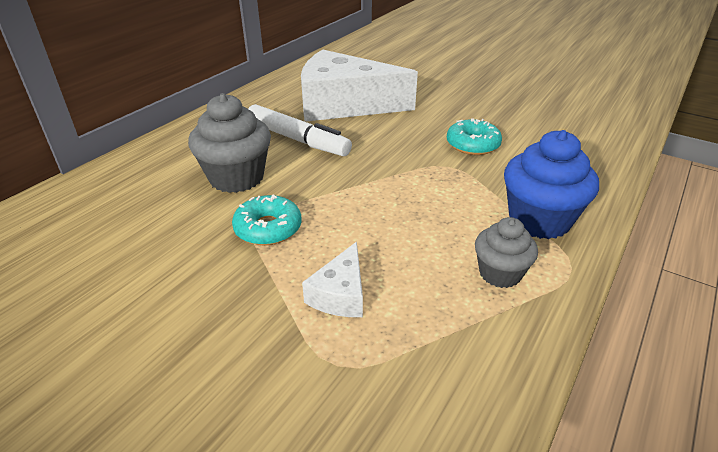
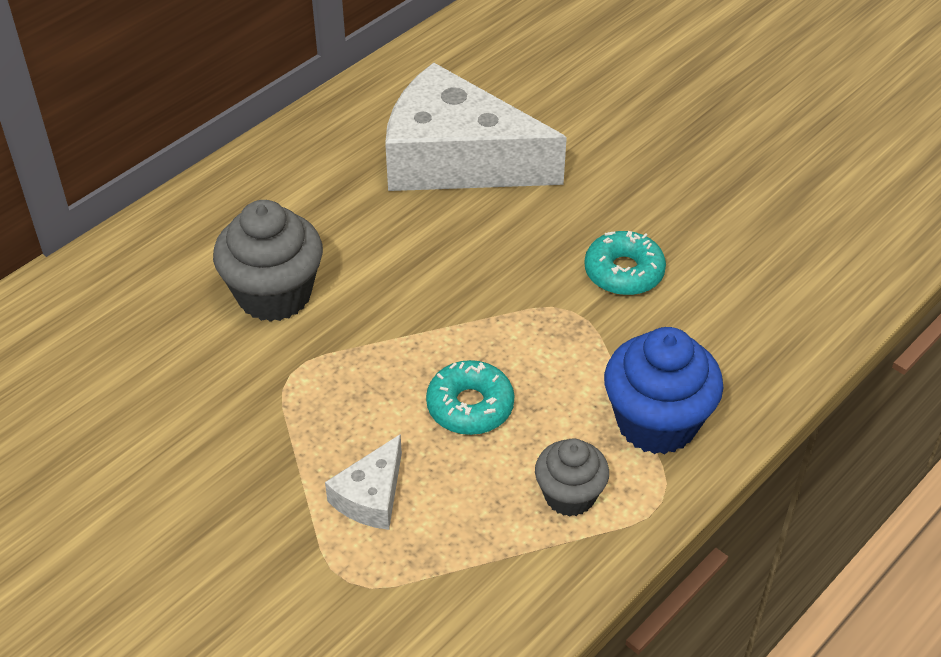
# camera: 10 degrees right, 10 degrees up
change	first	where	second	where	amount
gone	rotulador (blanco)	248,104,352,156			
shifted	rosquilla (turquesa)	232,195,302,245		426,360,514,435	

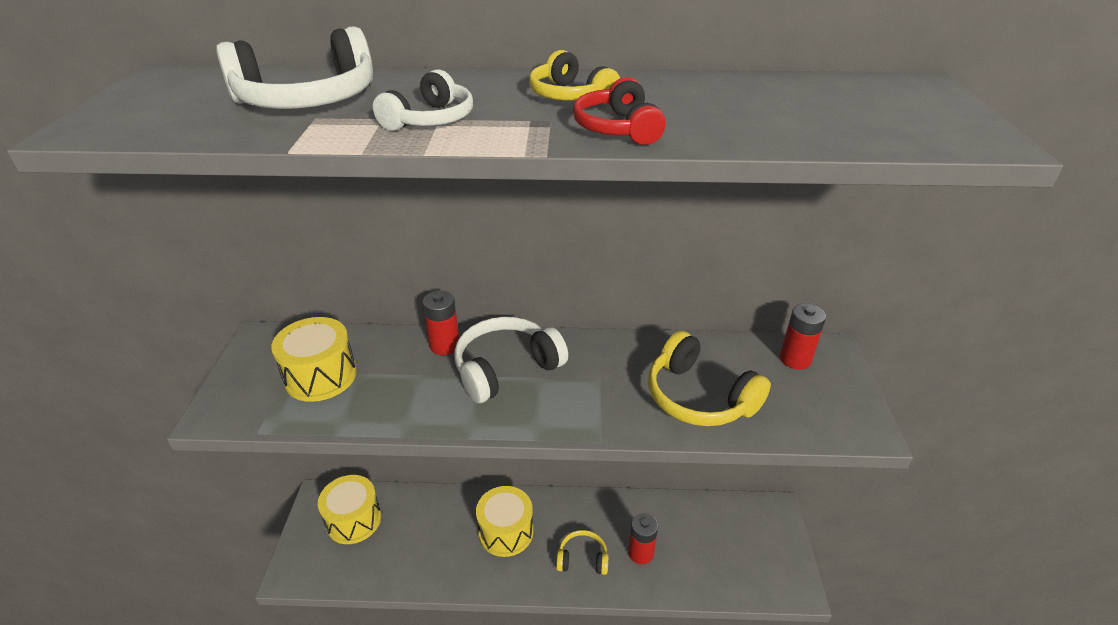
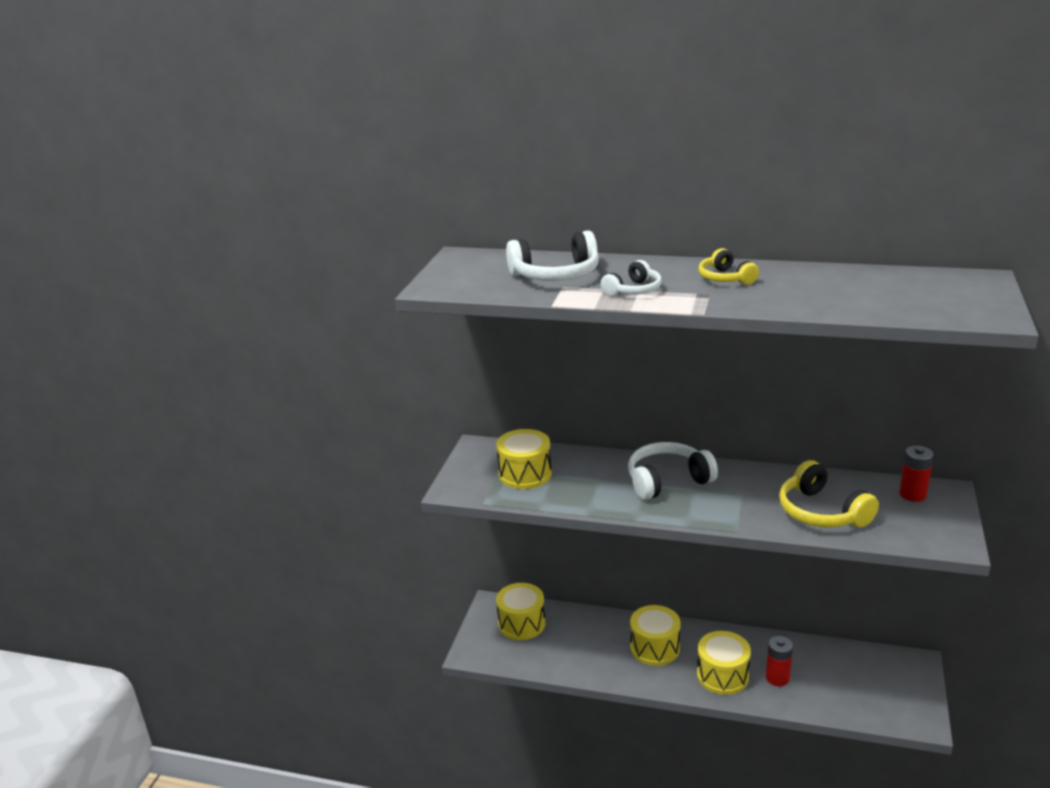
# camera: 15 degrees right, 10 degrees down
change	first	where	second	where	amount
gone	pila (rojo)	423,291,459,355			
gone	auriculares (rojo)	573,77,666,145			
swapped	auriculares (amarillo)	556,530,608,575	tambor (amarillo)	697,631,751,695	

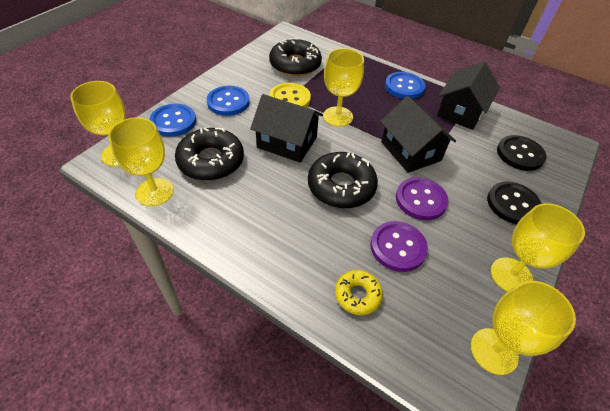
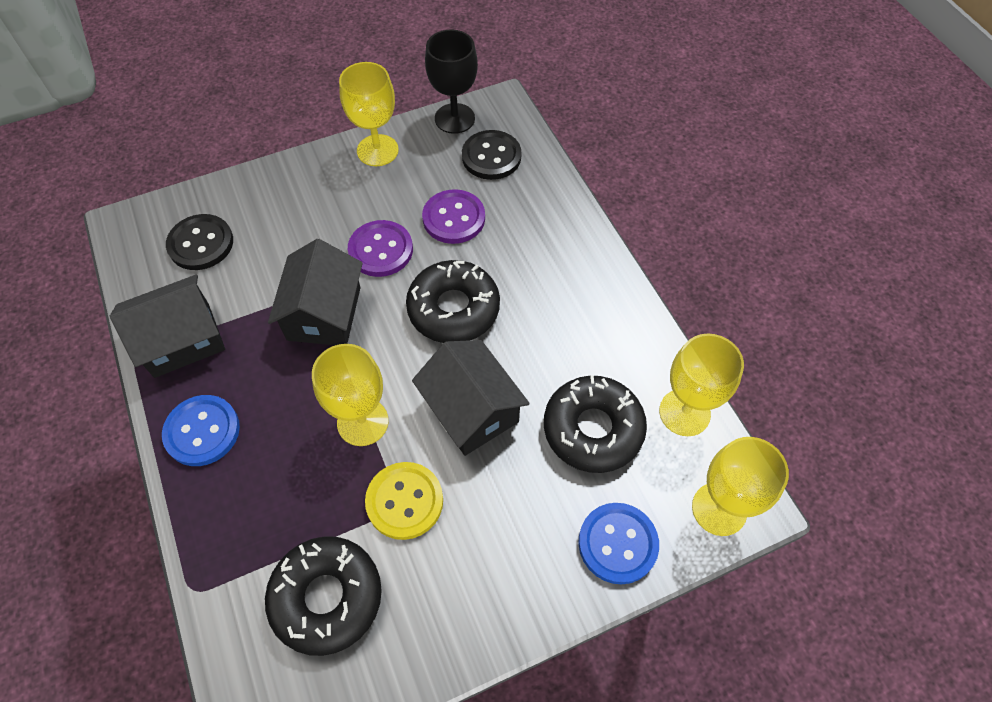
# camera: 145 degrees left, 10 degrees up
change	first	where	second	where	amount
gone	botón (azul)	207,86,250,116			
gone	rosquilla (amarillo)	335,270,383,315			
shifted	botón (negro)	487,182,542,224		462,130,522,180	
repainted	copa (amarillo)	471,281,576,375	copa (negro)	425,29,478,134	

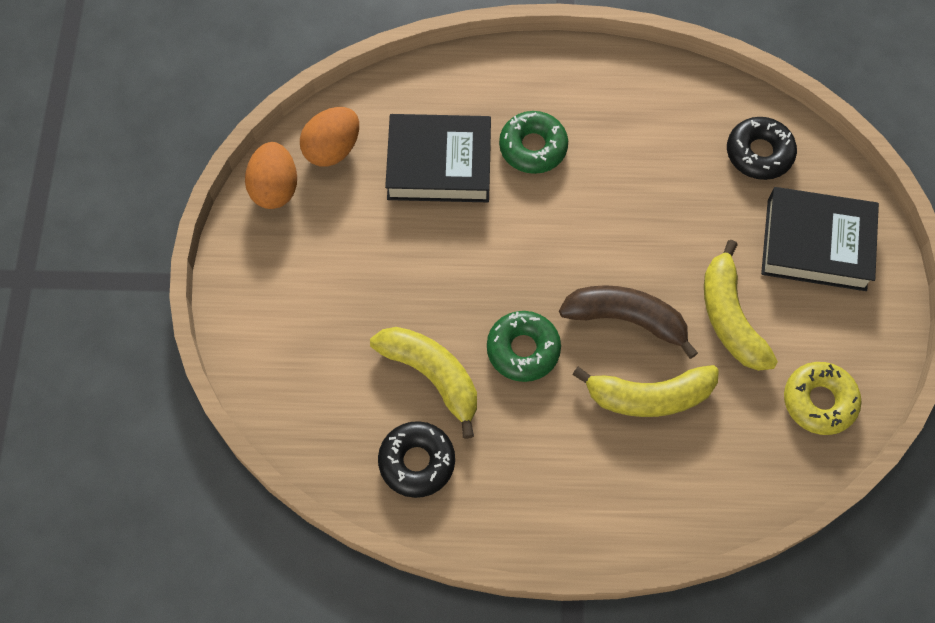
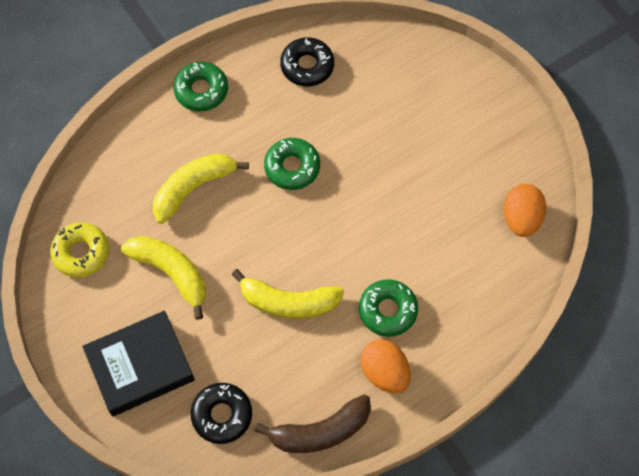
# camera: 145 degrees right, 0 degrees up
change	first	where	second	where	amount
gone	libro (negro)	385,114,491,202			
new			rosquilla (verde)	173,62,228,112	
shifted	huevo (naranja)	245,142,297,209		360,340,411,394	
shifted	plátano (amarillo)	370,327,477,439		231,269,344,319	
shifted	plátano (marrón)	559,285,698,359		255,395,371,453	

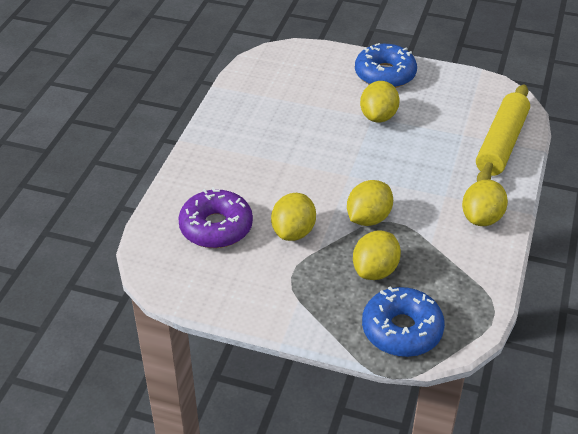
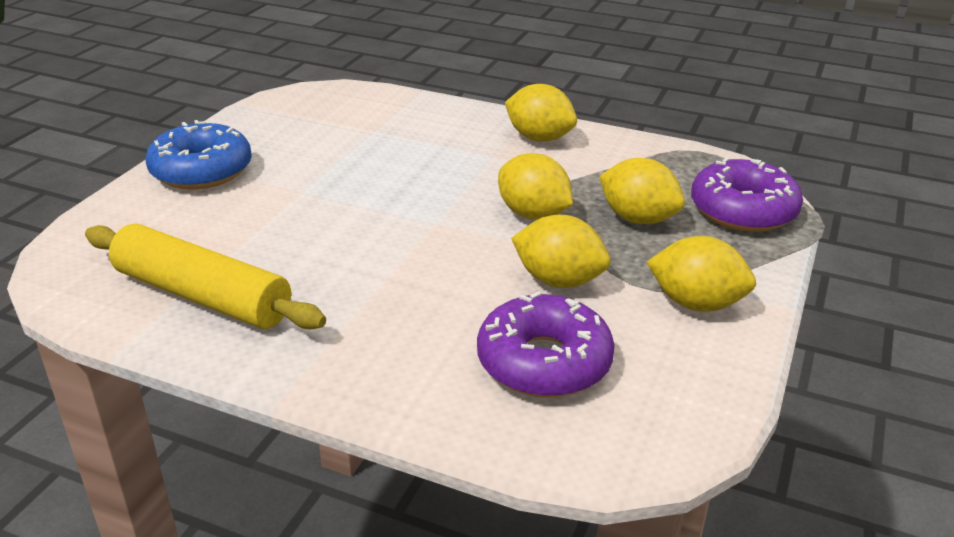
# camera: 85 degrees left, 10 degrees down
change	first	where	second	where	amount
shifted	limón (amarillo)	360,81,400,123		646,236,756,312	
shifted	rodillo (amarillo)	476,85,530,182		85,224,326,329	
repainted	rosquilla (azul)	362,287,445,357	rosquilla (morado)	691,157,803,232	

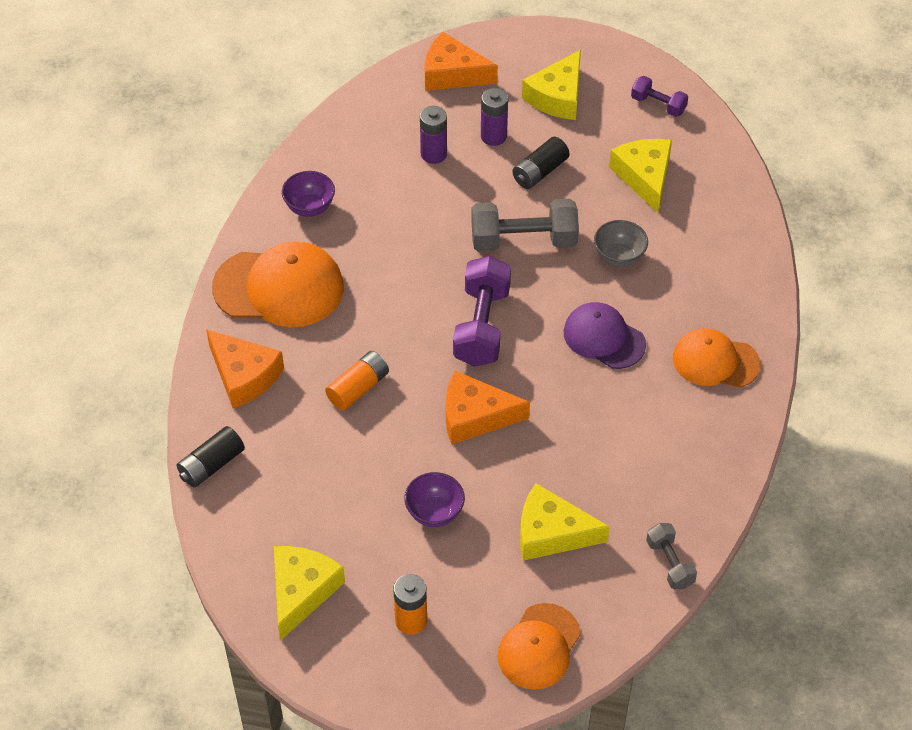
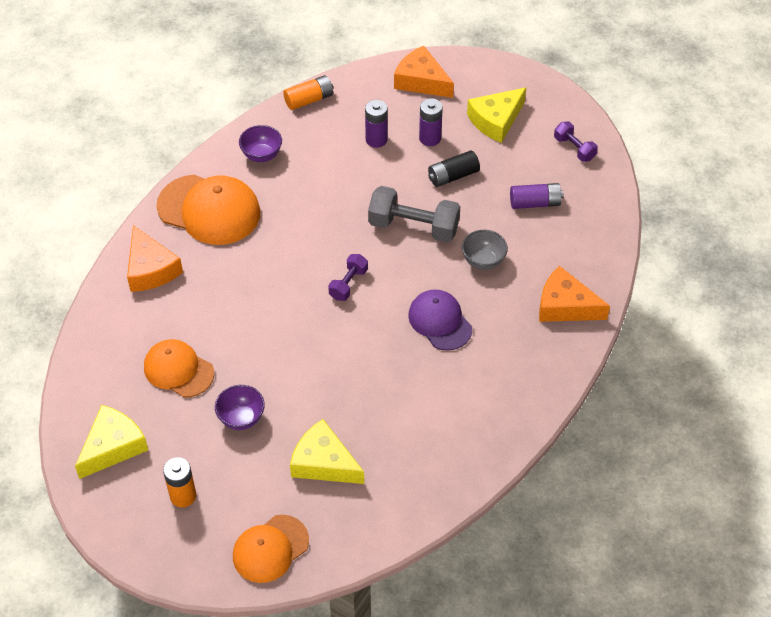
# camera: 20 degrees right, 0 degrees up
change	first	where	second	where	amount
gone	pila (negro)	177,426,245,487			
gone	mancuerna (gris)	646,523,697,589			
shifted	pila (naranja)	325,351,389,410		283,75,333,110	
shifted	queso (naranja)	446,371,530,444		539,266,610,322	
shifted	gorra (naranja)	673,328,761,388		144,339,214,397	
swapped	queso (amarillo)	609,139,672,213	pila (morado)	510,183,564,209	
scaled	mancuerna (morado)	453,256,511,367		328,254,368,301	x0.55

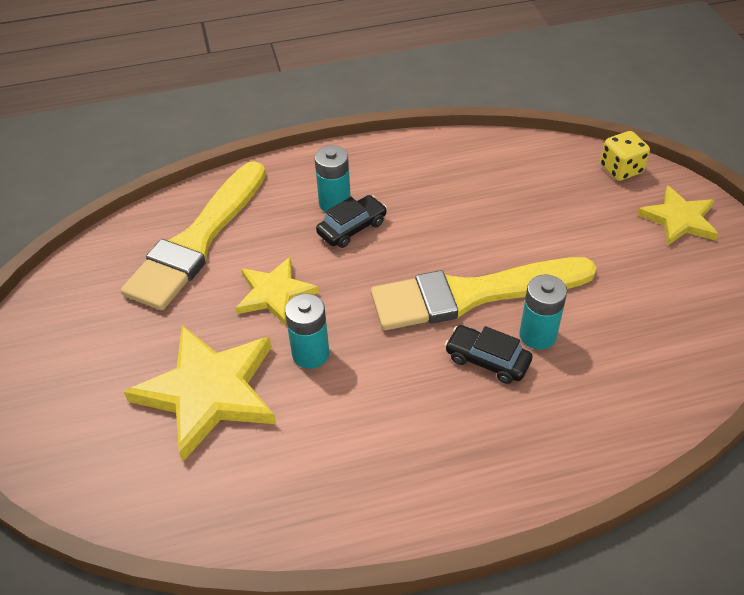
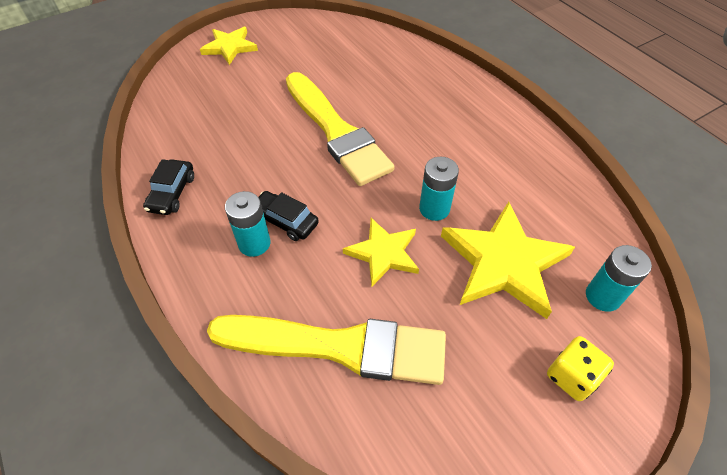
# camera: 110 degrees left, 5 degrees up
change	first	where	second	where	amount
shifted	coche (negro)	445,325,532,384		143,159,194,215	
shifted	pila (turquesa)	519,275,567,350		586,245,652,312	
shifted	dado (amarillo)	600,131,650,181		547,336,614,401	

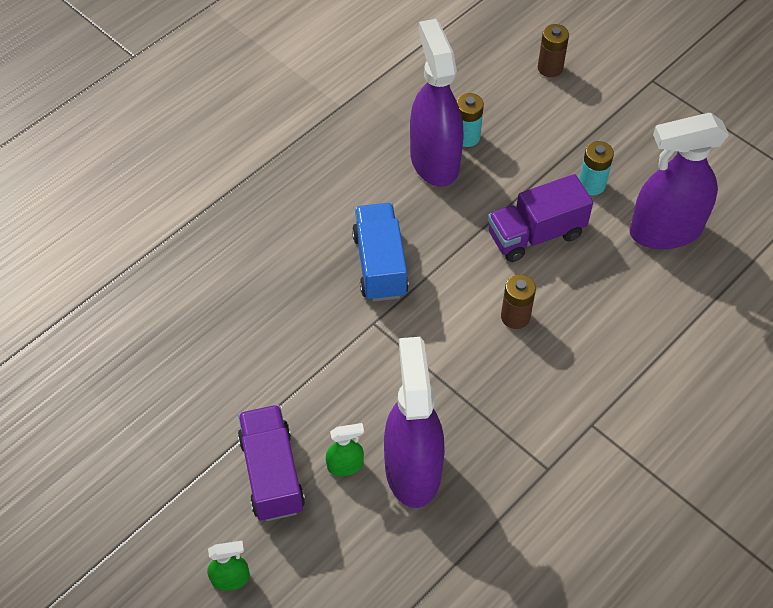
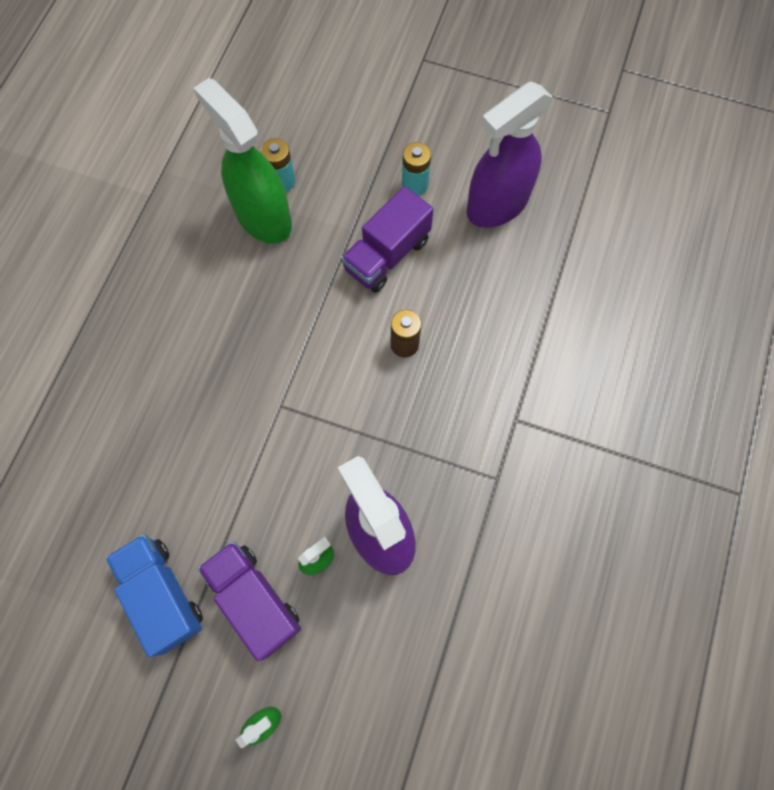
# camera: 25 degrees left, 15 degrees up
change	first	where	second	where	amount
gone	pila (marrón)	538,24,569,77			
shifted	camión (azul)	352,203,409,302		106,534,203,657	
repainted	pulverizador (morado)	410,19,464,187	pulverizador (verde)	193,78,292,244	

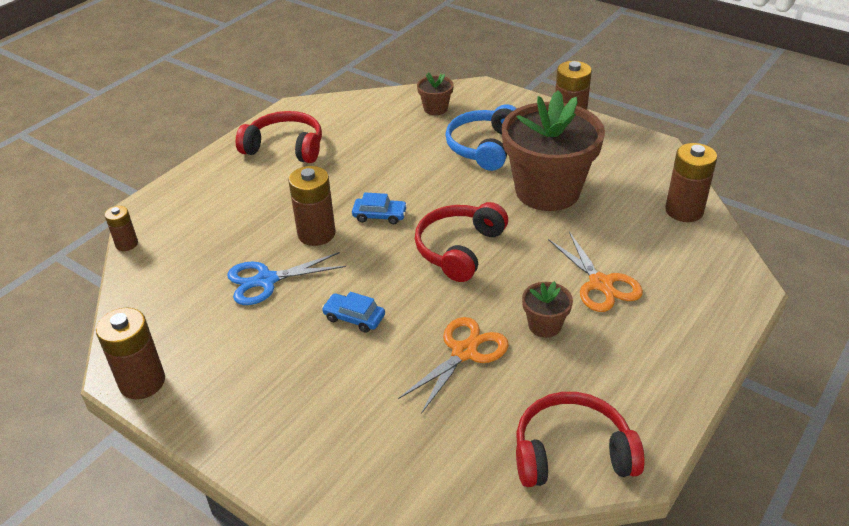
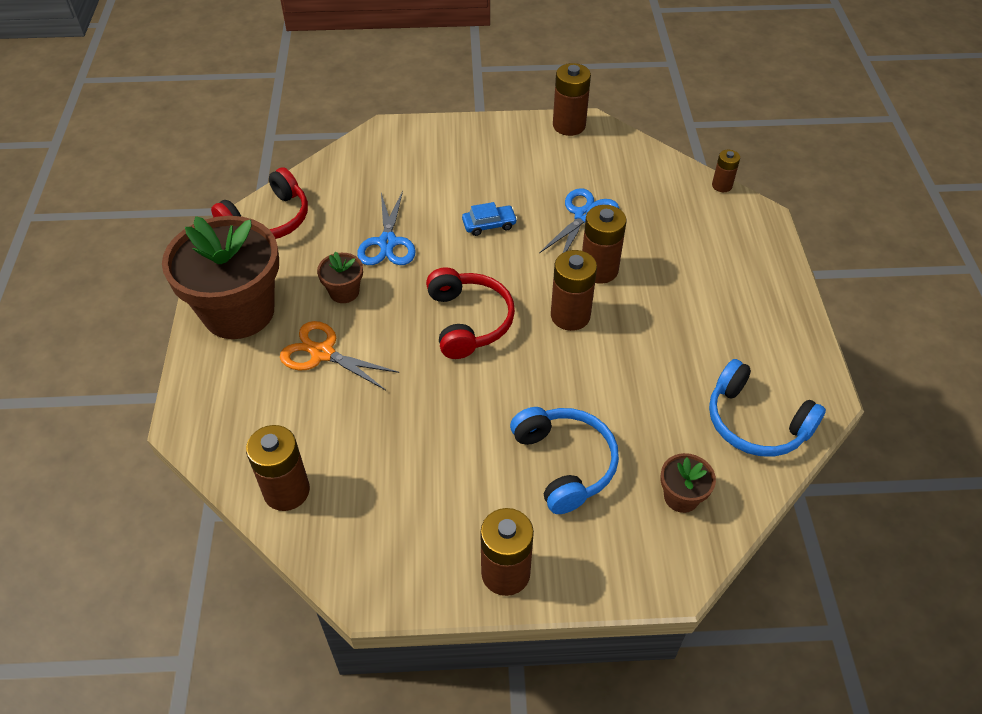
# camera: 140 degrees right, 10 degrees up
change	first	where	second	where	amount
gone	auriculares (rojo)	236,111,322,163			
new			auriculares (azul)	709,359,826,456	
shifted	maceta (marrón)	502,90,605,211		162,216,279,339	
swapped	coche (azul)	352,192,407,224	pila (marrón)	551,250,597,331	
repainted	tijeras (naranja)	398,317,509,414	tijeras (azul)	357,191,416,265	

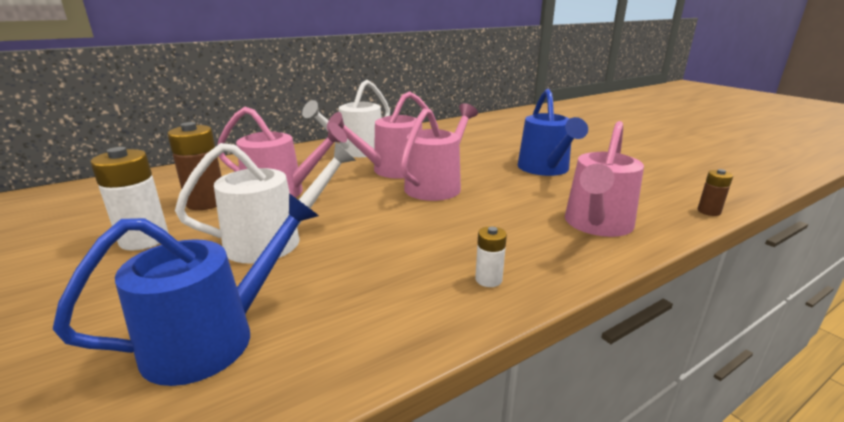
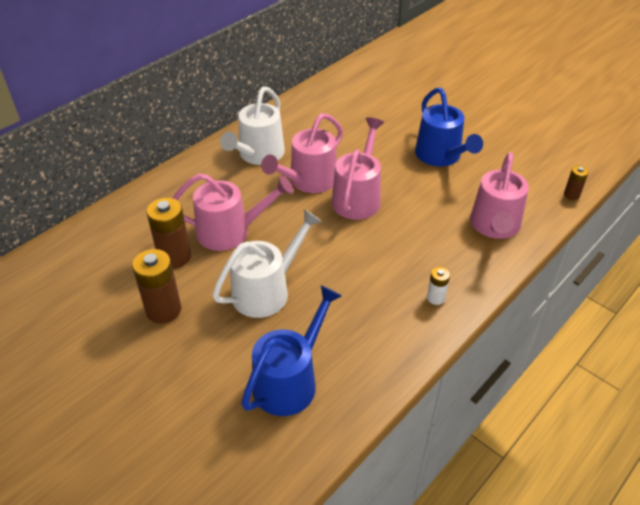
# camera: 15 degrees left, 20 degrees up
change	first	where	second	where	amount
repainted	pila (blanco)	91,147,169,251	pila (marrón)	132,249,181,324	

